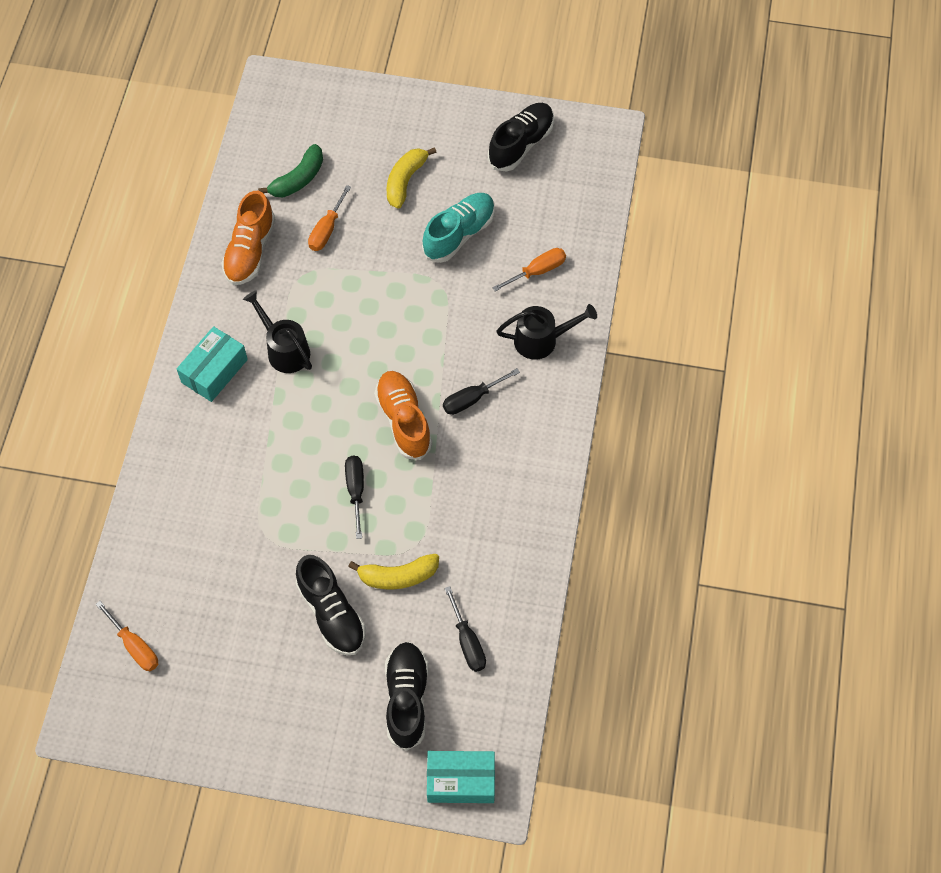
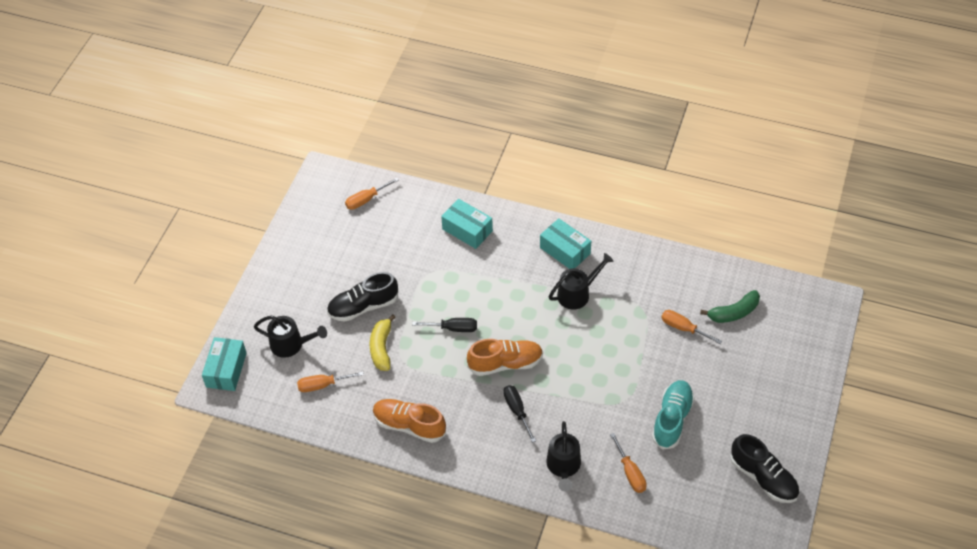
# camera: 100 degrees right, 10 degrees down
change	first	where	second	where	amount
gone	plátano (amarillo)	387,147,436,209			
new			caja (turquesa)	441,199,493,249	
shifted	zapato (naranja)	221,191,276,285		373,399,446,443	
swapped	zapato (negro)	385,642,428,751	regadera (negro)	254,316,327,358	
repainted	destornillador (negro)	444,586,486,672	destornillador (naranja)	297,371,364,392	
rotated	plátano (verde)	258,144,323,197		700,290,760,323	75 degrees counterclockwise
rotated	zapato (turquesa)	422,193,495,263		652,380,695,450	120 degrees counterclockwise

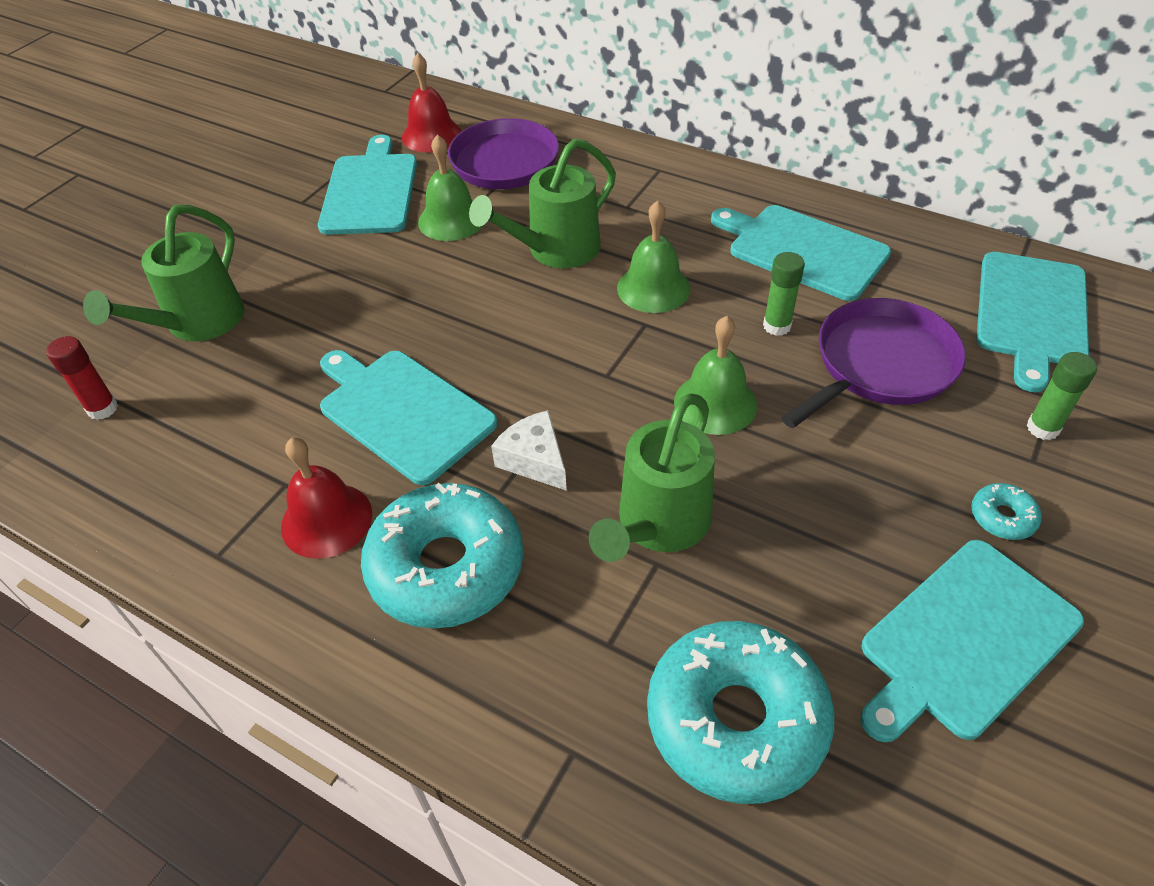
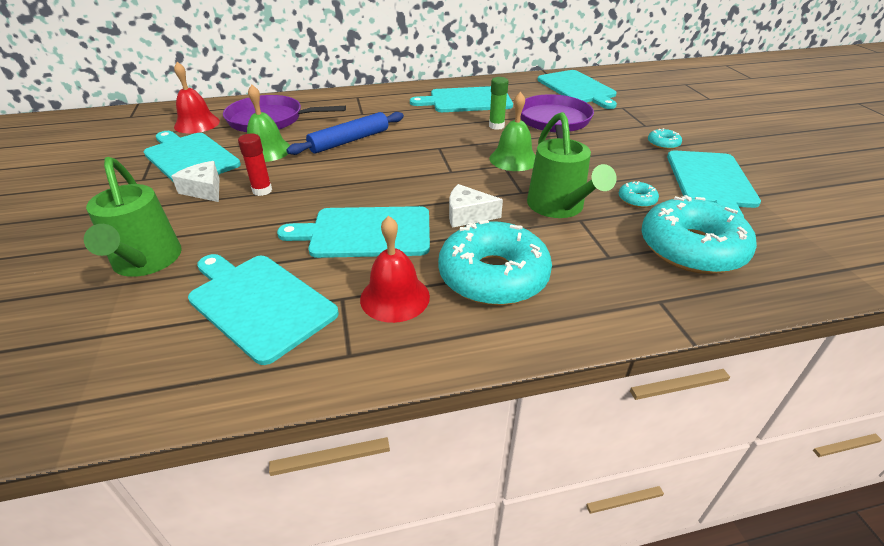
# camera: 45 degrees left, 10 degrees down
change	first	where	second	where	amount
gone	campana (verde)	617,200,691,313			
gone	barra de pegamento (verde)	1026,352,1097,440			
new			queso (blanco)	171,161,219,202	
new			tabla de cortar (turquesa)	188,254,339,365	
new			rosquilla (turquesa)	619,181,659,208	
shifted	barra de pegamento (rojo)	46,336,118,420		238,133,272,196	
swapped	regadera (verde)	469,138,616,268	rodillo (azul)	286,112,404,155	

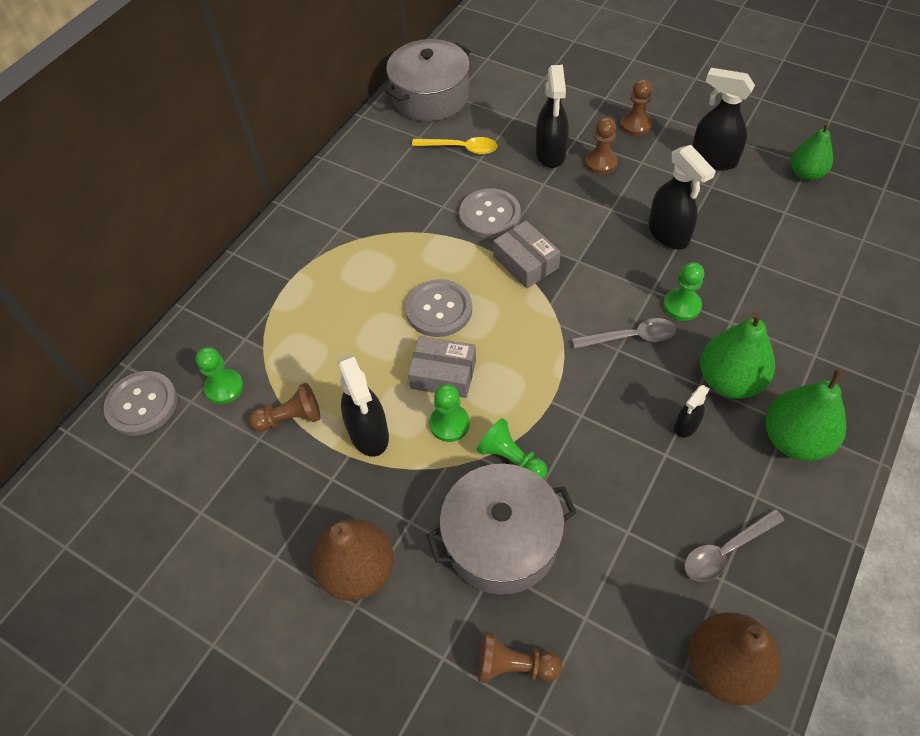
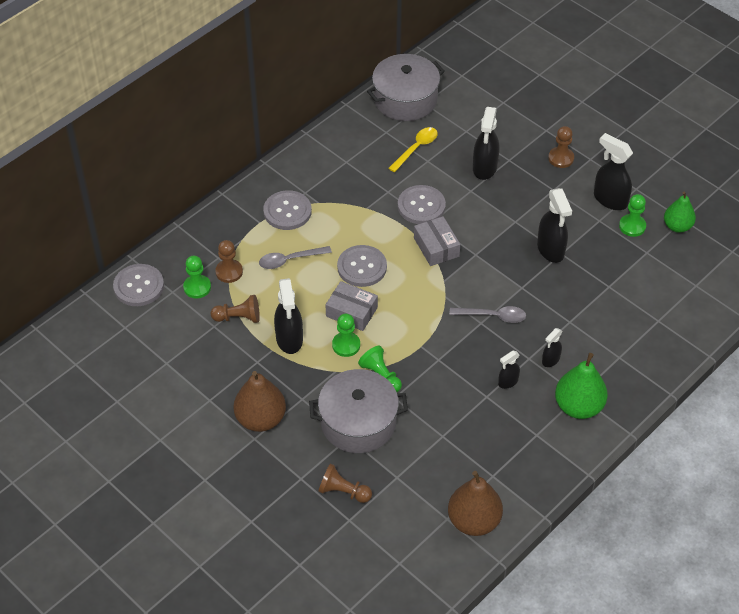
# camera: 10 degrees right, 5 degrees down
change	first	where	second	where	amount
new			botón (gris)	263,190,312,230	
shifted	peón (marrón)	585,117,618,174		215,240,243,283	
shifted	peón (verde)	664,262,704,321		619,194,646,237	
shifted	cuchara (gris)	684,509,785,582		259,246,332,269	
swapped	pera (verde)	700,311,775,399	pulverizador (negro)	542,328,562,367	
rotated	cuchara (amarillo)	412,137,497,154		388,127,438,172	75 degrees counterclockwise

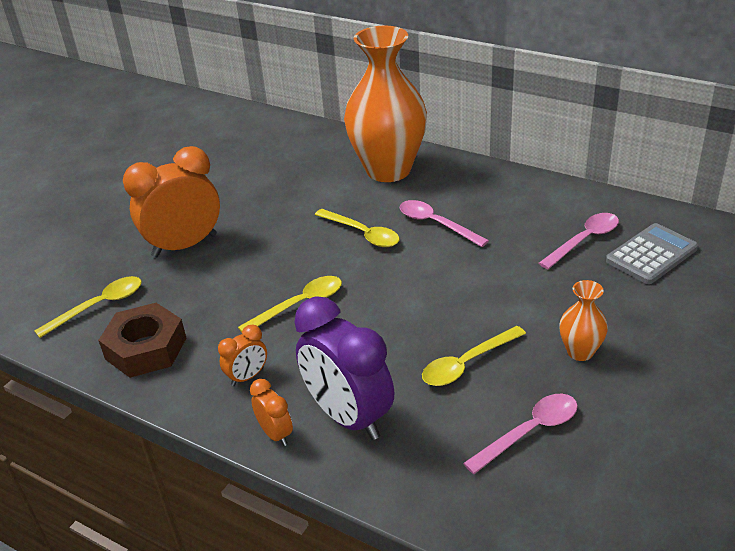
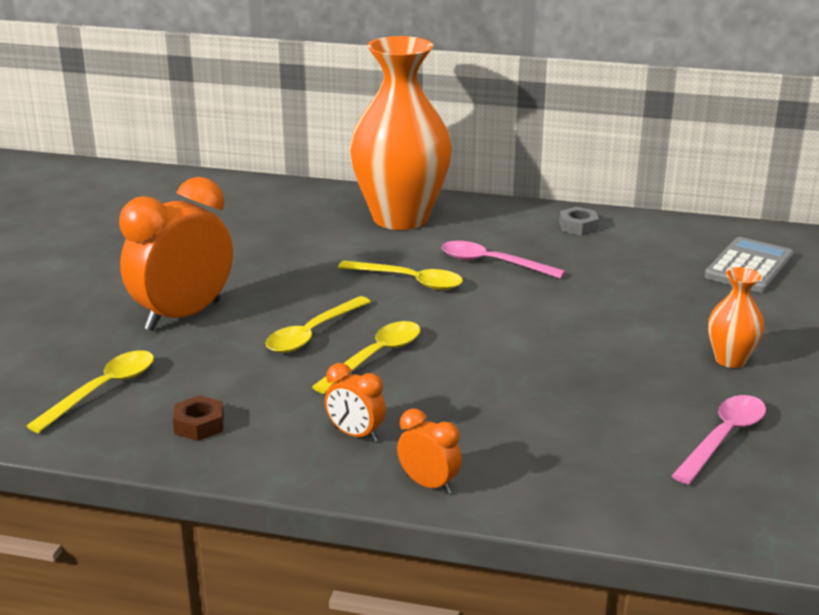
# camera: 20 degrees left, 10 degrees down
change	first	where	second	where	amount
gone	despertador (morado)	294,296,394,440			
gone	cuchara (rosa)	539,213,619,269			
new			tuerca (gris)	559,207,599,236	
shifted	cuchara (amarillo)	422,326,526,386		265,296,371,353	
rotated	despertador (naranja)	218,325,267,386		325,363,386,442	90 degrees clockwise
scaled	tuerca (marrón)	98,303,186,378		173,395,224,441	x0.50

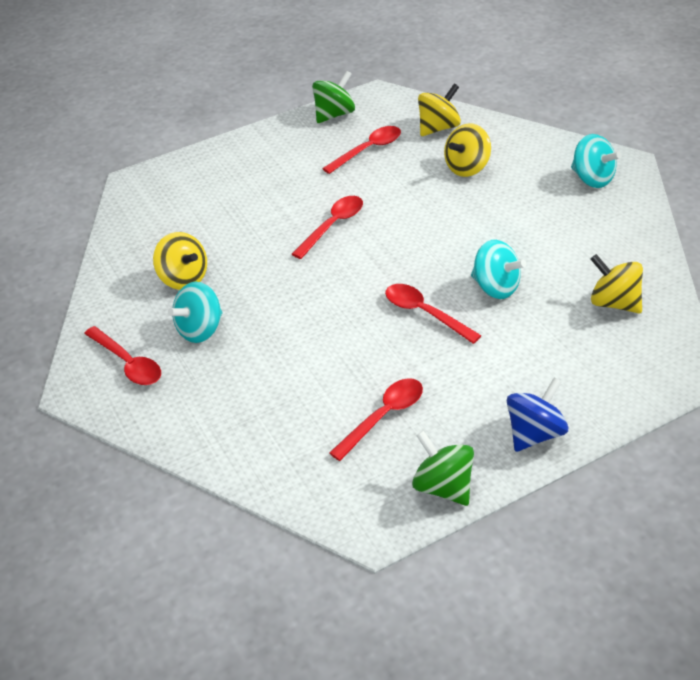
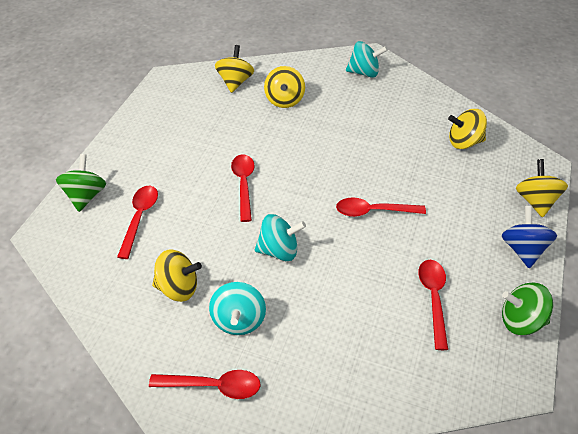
# camera: 45 degrees left, 5 degrees up
change	first	where	second	where	amount
new			peonza (amarillo)	516,159,568,217	
shifted	peonza (verde)	312,71,355,123		56,154,106,212	
shifted	cuchara (rojo)	322,126,401,174		117,186,158,259	
shifted	peonza (turquesa)	471,240,526,299		255,214,306,261	

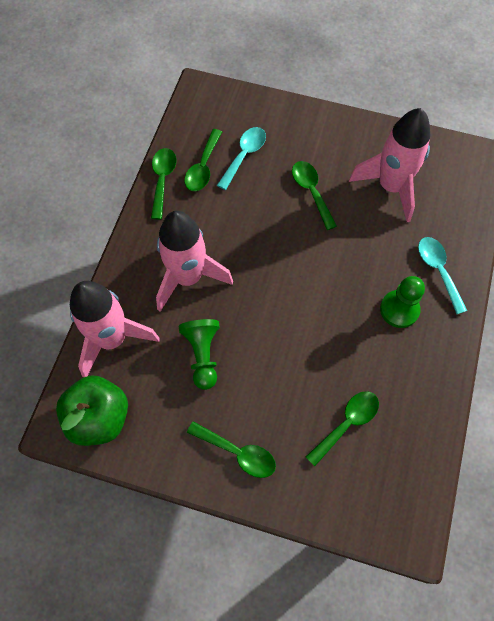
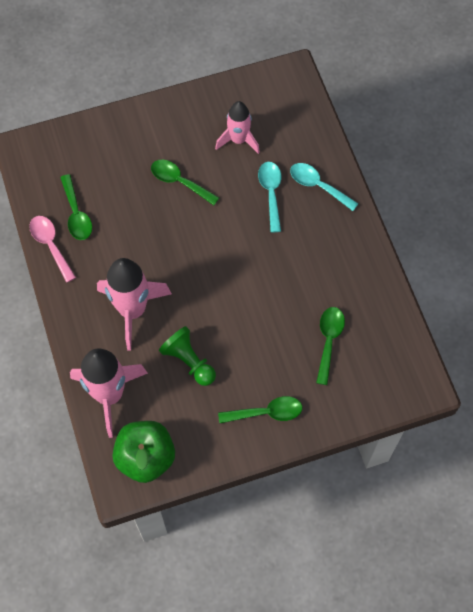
# camera: 35 degrees left, 0 degrees up
change	first	where	second	where	amount
gone	peón (verde)	380,276,425,328			
shifted	cuchara (turquesa)	217,127,266,190		258,162,281,232	
repainted	cuchara (verde)	151,148,176,220	cuchara (rosa)	29,216,76,283	
scaled	cohete (rosa)	349,108,430,222		215,101,260,154	x0.63

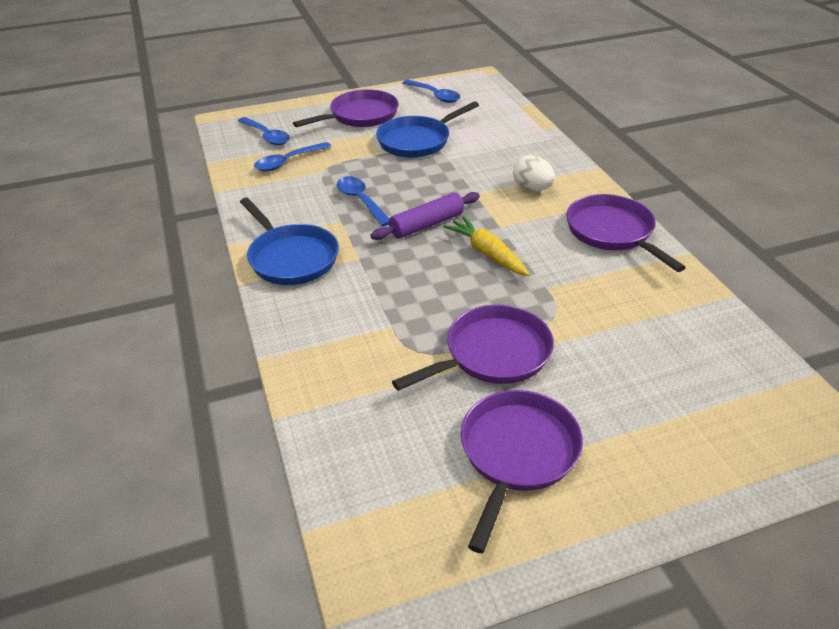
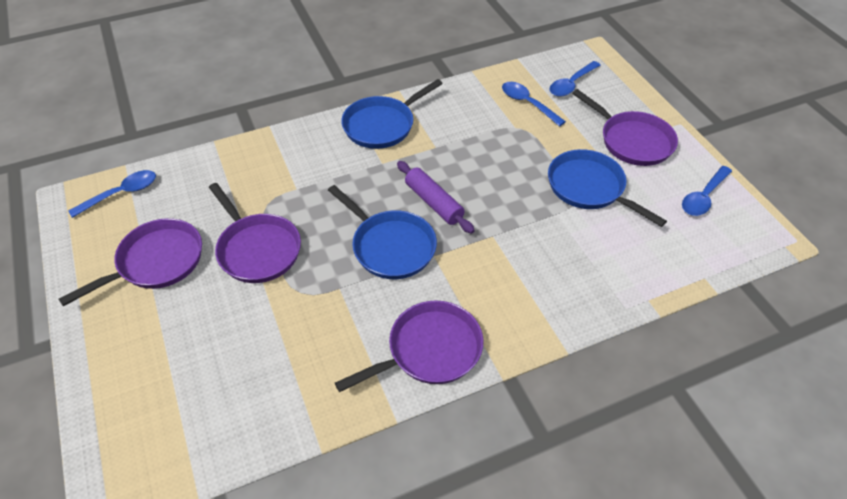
# camera: 85 degrees right, 10 degrees up
change	first	where	second	where	amount
gone	huevo (blanco)	513,155,555,191			
shifted	cuchara (azul)	337,176,389,226		68,170,156,218	
swapped	zanahoria (amarillo)	443,216,530,276	sartén (azul)	328,185,437,279	
rotated	sartén (morado)	461,390,583,553		59,218,202,306	60 degrees counterclockwise

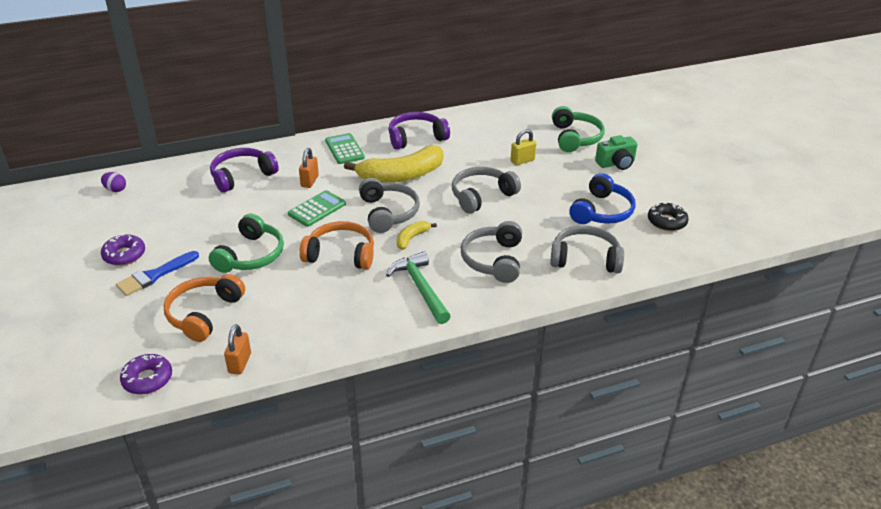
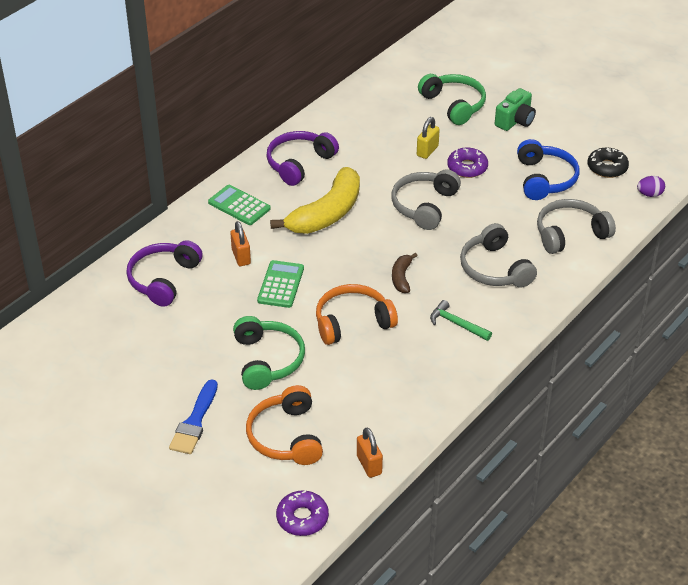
# camera: 30 degrees left, 5 degrees up
change	first	where	second	where	amount
gone	auriculares (gris)	359,178,420,233			
shifted	huevo (morado)	101,172,126,192		637,176,665,197	
shifted	rosquilla (morado)	101,234,145,266		447,147,488,178	
repainted	plátano (amarillo)	397,221,437,250	plátano (marrón)	392,253,418,293	
scaled	martillo (verde)	386,252,451,324		430,300,492,341	x0.64

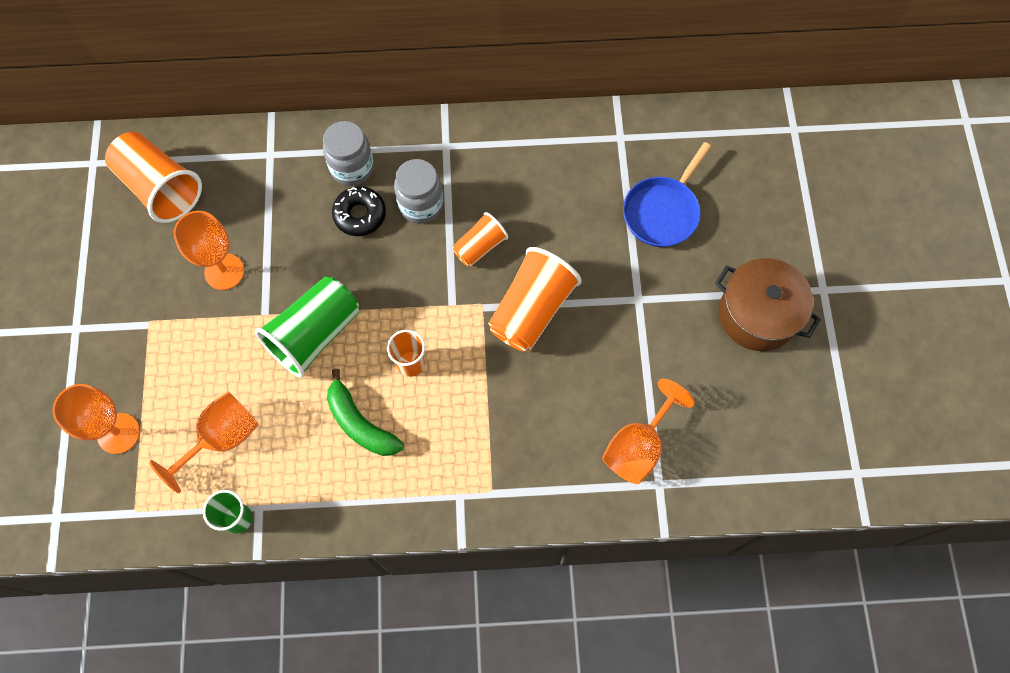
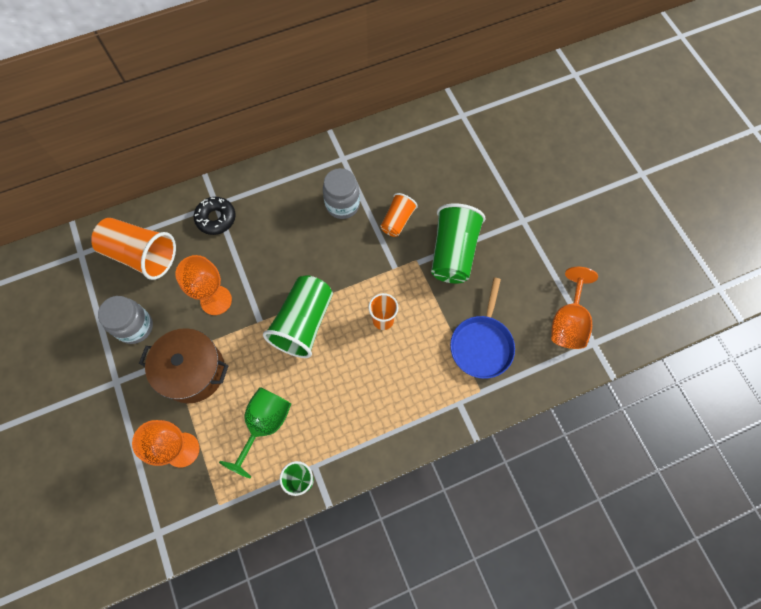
# camera: 20 degrees left, 0 degrees up
change	first	where	second	where	amount
gone	plátano (verde)	327,369,404,456			
shifted	tarro (gris)	323,121,374,186		98,296,153,344	
shifted	rosquilla (negro)	332,186,386,236		194,197,236,235	
shifted	sartén (azul)	623,142,712,247		450,278,515,379	
shifted	olla (marrón)	715,258,821,351		139,328,228,403	
repainted	copa (naranja)	149,392,259,493	copa (verde)	219,387,291,478	
repainted	vaso (naranja)	488,247,582,351	vaso (verde)	431,203,485,284	

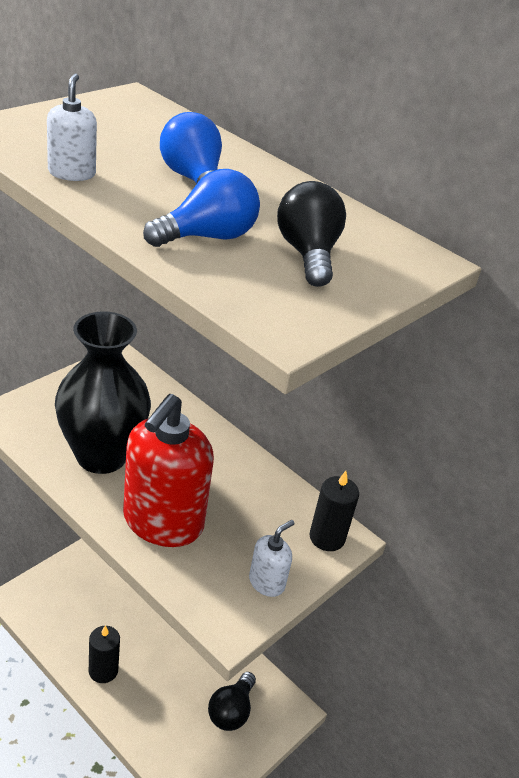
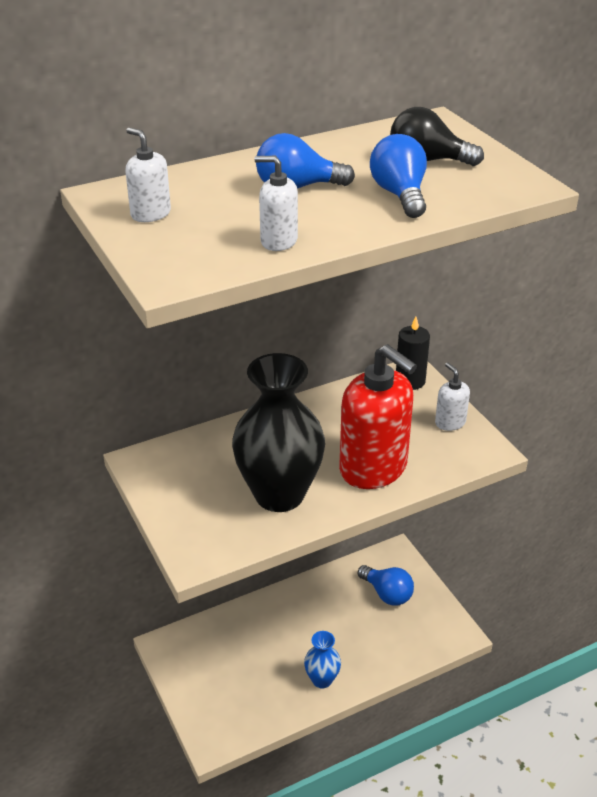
# camera: 65 degrees left, 0 degrees up
change	first	where	second	where	amount
new			dispensador de jabón (blanco)	125,127,171,222	
swapped	vela (negro)	89,625,120,683	florero (azul)	304,631,341,689	
repainted	bombilla (negro)	208,672,256,731	bombilla (azul)	358,565,414,606	

